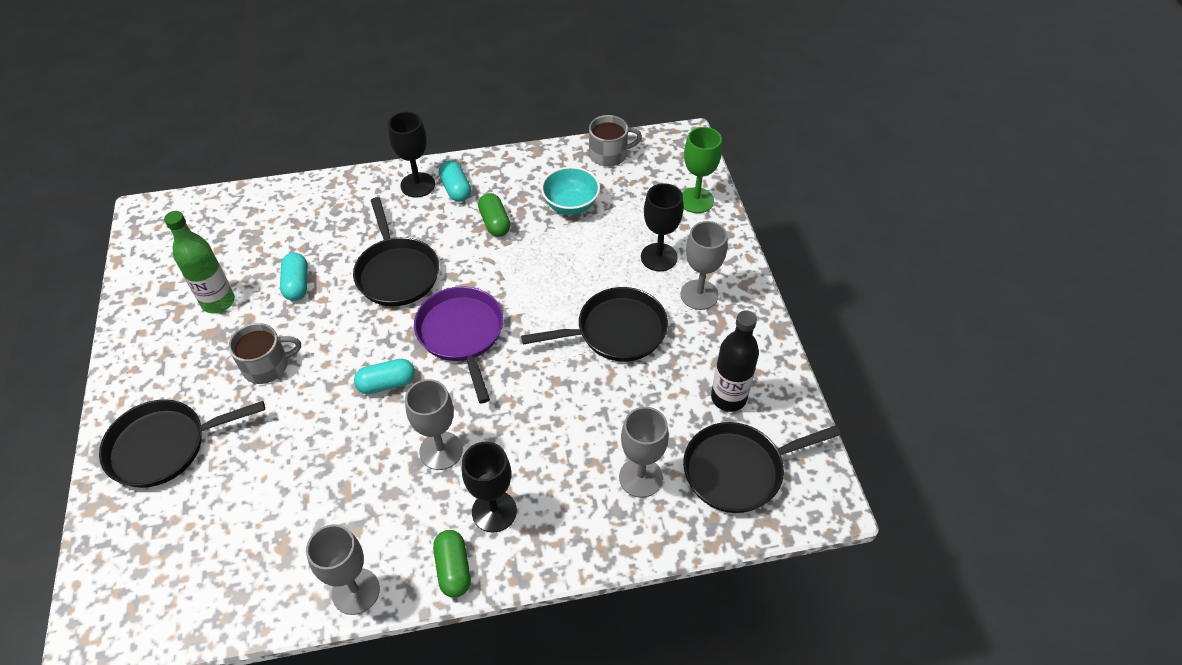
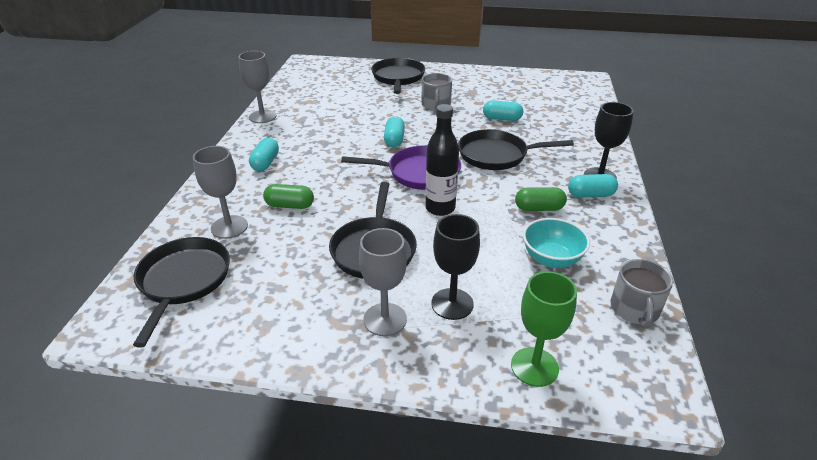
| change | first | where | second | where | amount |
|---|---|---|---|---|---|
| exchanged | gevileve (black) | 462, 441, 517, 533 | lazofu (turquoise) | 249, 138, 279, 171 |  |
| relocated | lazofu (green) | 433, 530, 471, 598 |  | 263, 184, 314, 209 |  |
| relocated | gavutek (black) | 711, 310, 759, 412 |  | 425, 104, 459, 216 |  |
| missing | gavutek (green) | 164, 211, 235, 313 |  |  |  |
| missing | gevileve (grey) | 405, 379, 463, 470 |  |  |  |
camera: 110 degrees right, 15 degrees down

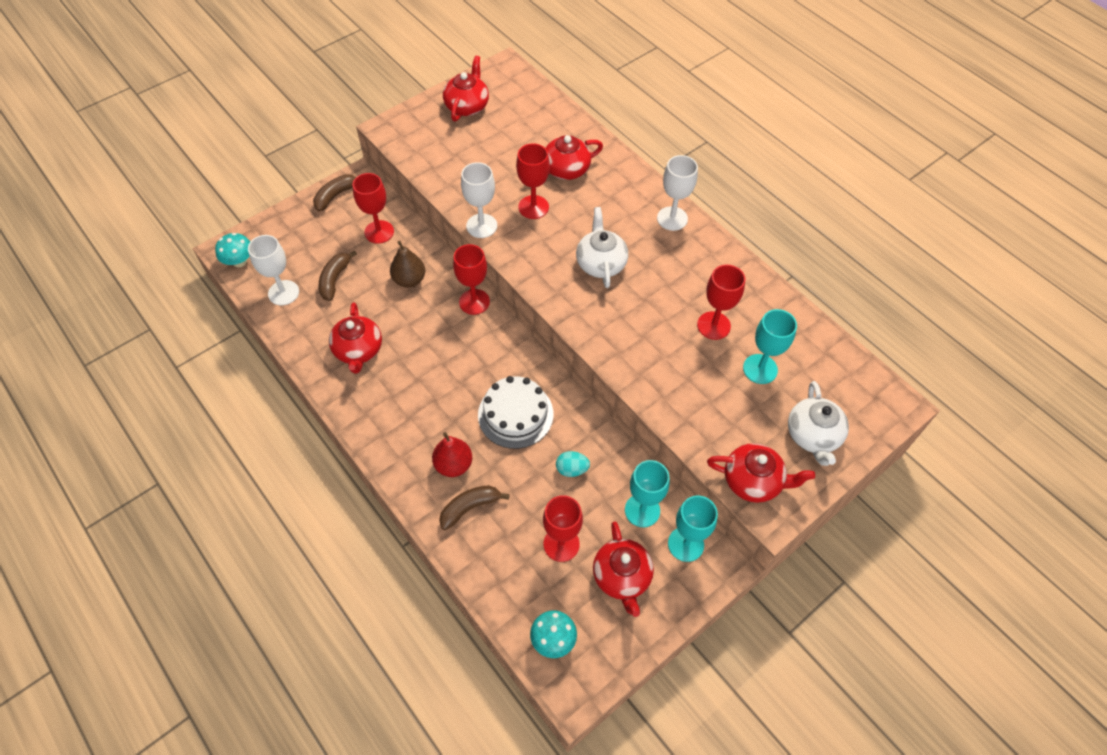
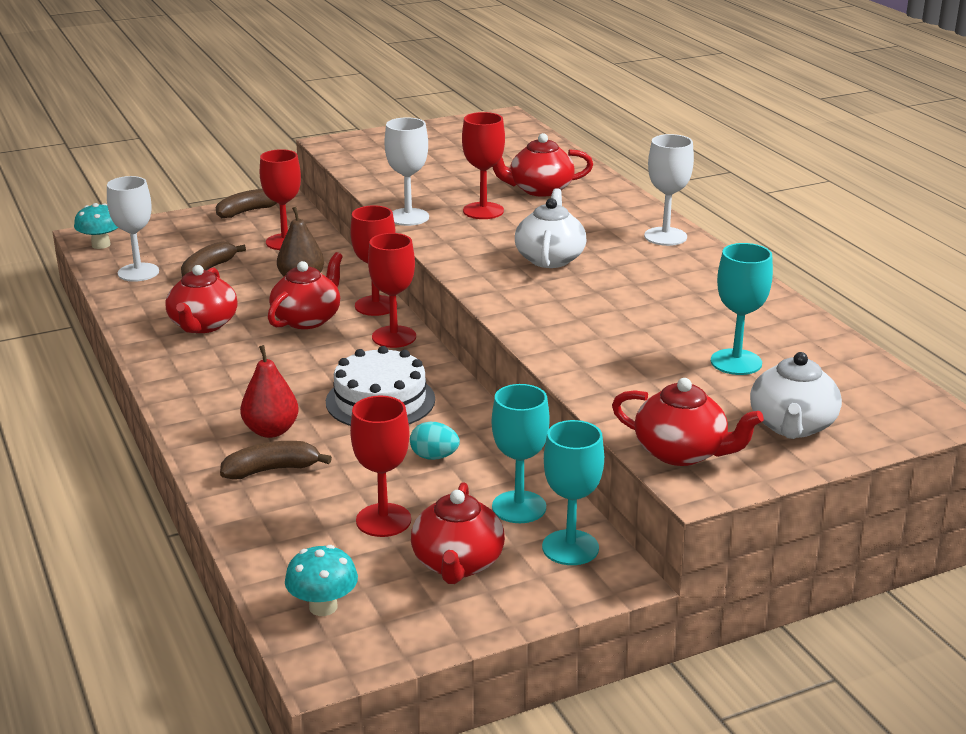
| change | first | where | second | where | amount |
|---|---|---|---|---|---|
| relocated | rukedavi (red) | 443, 56, 489, 121 |  | 268, 252, 343, 329 |  |
| relocated | gevileve (red) | 697, 264, 745, 340 |  | 368, 233, 416, 348 |  |
camera: 15 degrees right, 30 degrees down

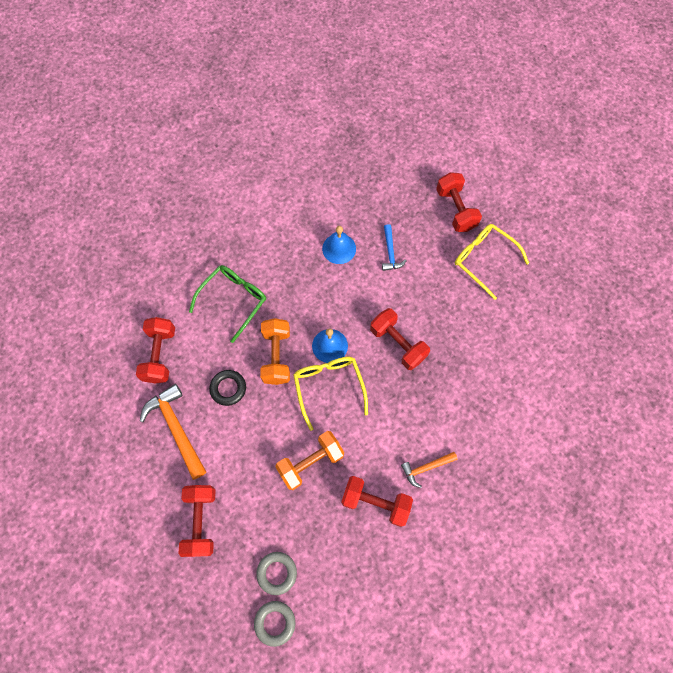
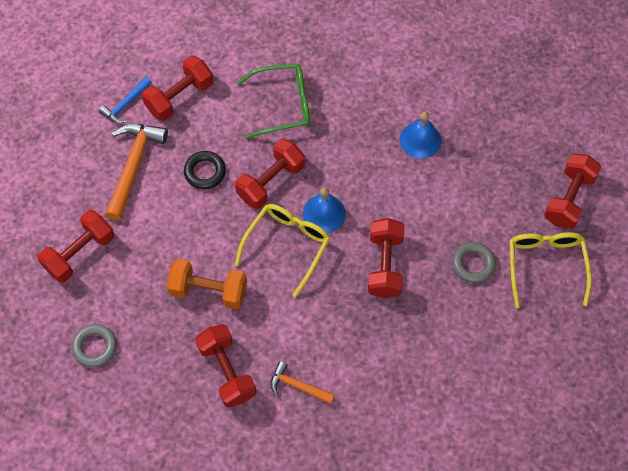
| change | first | where | second | where | amount |
|---|---|---|---|---|---|
| relocated | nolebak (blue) | 382, 224, 407, 271 |  | 99, 77, 152, 123 |  |
| colour | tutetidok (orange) | 260, 318, 290, 385 | tutetidok (red) | 235, 139, 305, 209 |  |
| relocated | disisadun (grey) | 254, 601, 295, 647 |  | 452, 242, 496, 283 |  |
camera: 45 degrees right, 5 degrees down

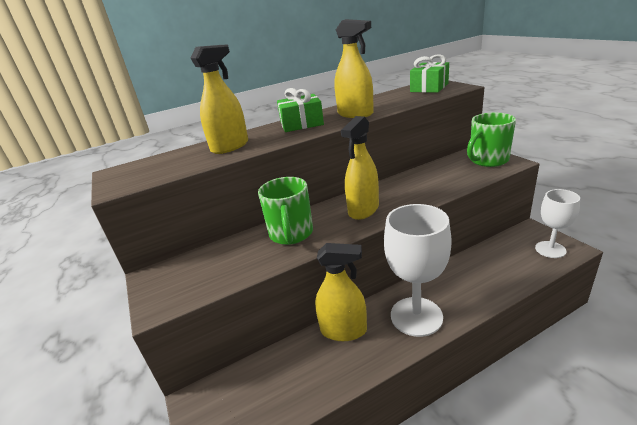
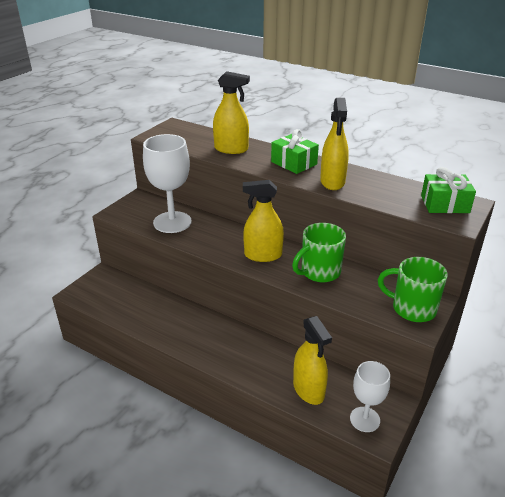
| change | first | where | second | where | amount |
|---|---|---|---|---|---|
| relocated | gevileve (white) | 384, 204, 452, 337 |  | 143, 134, 192, 233 |  |
| relocated | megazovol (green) | 258, 177, 313, 245 |  | 292, 223, 346, 282 |  |
| relocated | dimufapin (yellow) | 315, 243, 367, 341 |  | 293, 316, 332, 405 |  |
camera: 55 degrees right, 5 degrees up

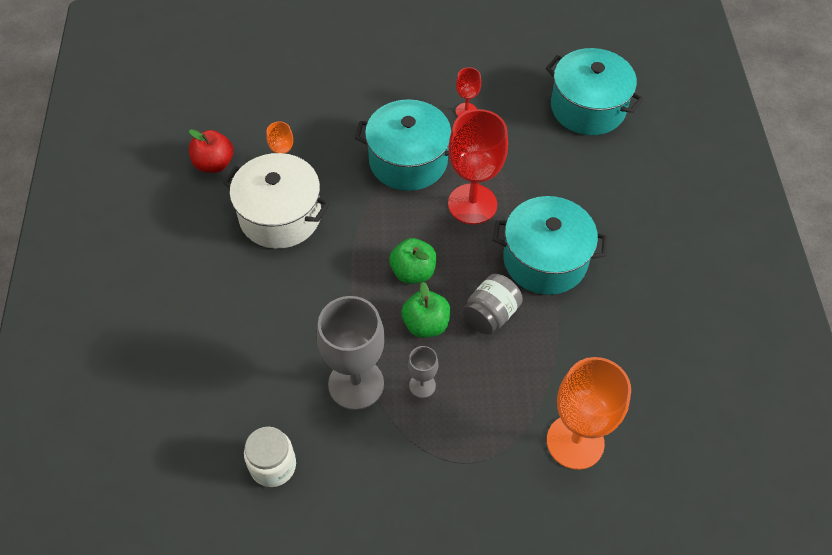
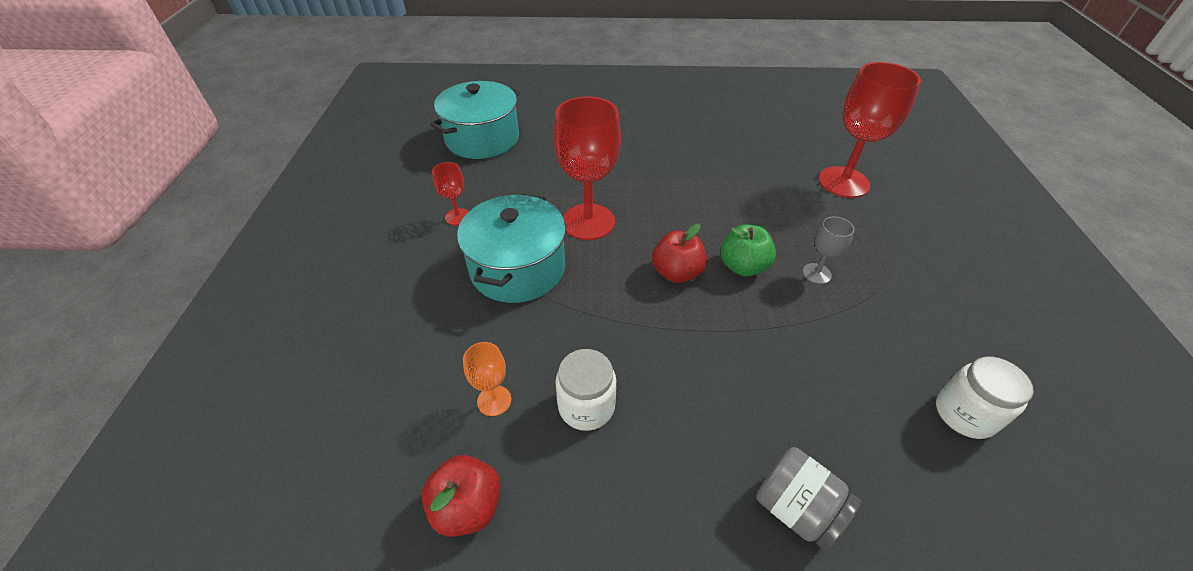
| change | first | where | second | where | amount |
|---|---|---|---|---|---|
| exchanged | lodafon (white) | 223, 153, 330, 249 | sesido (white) | 555, 349, 617, 431 |  |
| colour | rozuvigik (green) | 389, 238, 437, 284 | rozuvigik (red) | 652, 224, 707, 283 |  |
| relocated | sesido (grey) | 463, 274, 523, 335 |  | 756, 447, 861, 551 |  |
| colour | gevileve (orange) | 547, 357, 631, 470 | gevileve (red) | 818, 62, 921, 198 |  |
| missing | gevileve (grey) | 317, 296, 385, 410 |  |  |  |
| missing | lodafon (turquoise) | 493, 196, 608, 295 |  |  |  |
camera: 85 degrees left, 10 degrees down

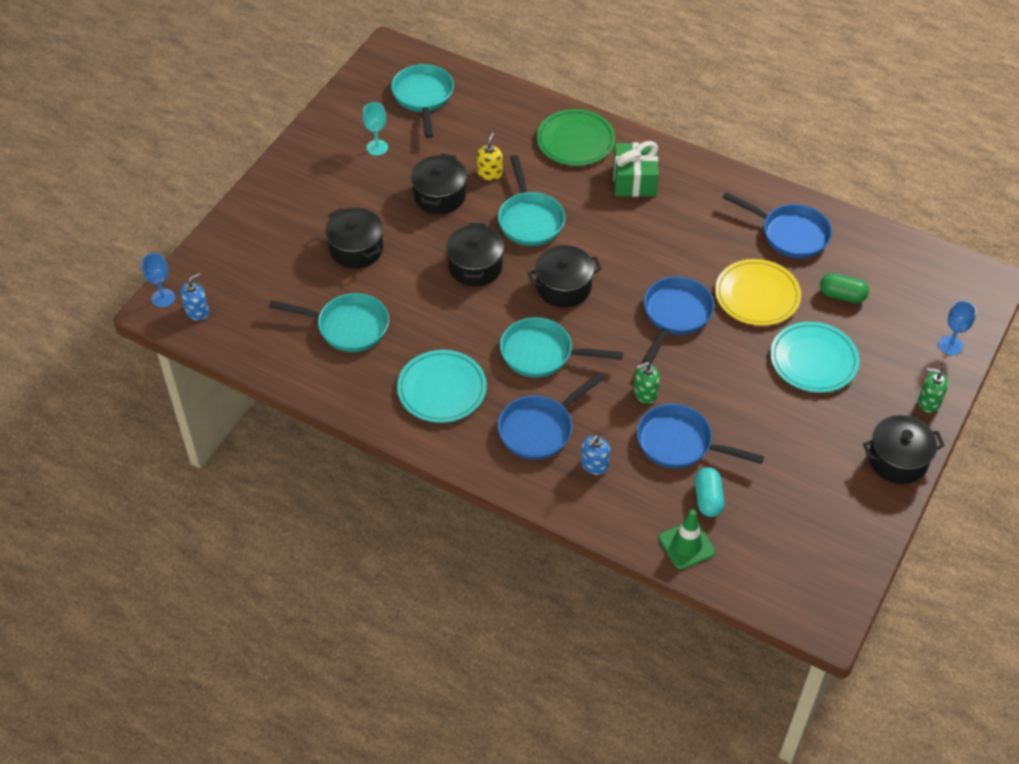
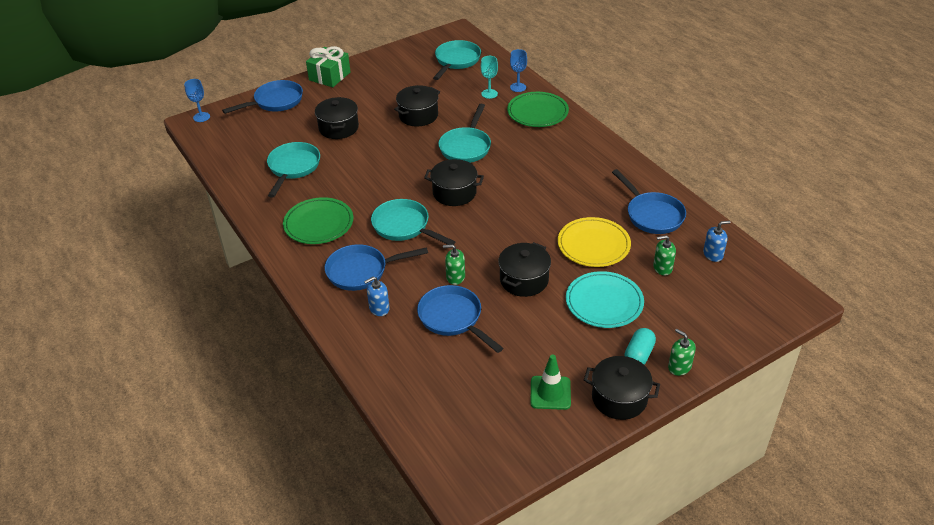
| change | first | where | second | where | amount |
|---|---|---|---|---|---|
| relocated | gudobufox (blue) | 643, 277, 714, 364 |  | 222, 80, 303, 114 |  |
| spun | gudobufox (turquoise) | 269, 293, 389, 352 |  | 267, 142, 320, 198 | 120 degrees counterclockwise |
| colour | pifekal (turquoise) | 397, 350, 487, 423 | pifekal (green) | 283, 197, 353, 244 |  |
| relocated | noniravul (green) | 613, 141, 659, 197 |  | 306, 46, 351, 87 |  |
| relocated | gevileve (turquoise) | 363, 102, 388, 156 |  | 481, 56, 498, 99 |  |
| relocated | lodafon (black) | 446, 223, 504, 286 |  | 498, 242, 551, 297 |  |
| relocated | gevileve (blue) | 939, 300, 976, 355 |  | 510, 49, 527, 92 |  |
| relocated | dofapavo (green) | 659, 509, 716, 570 |  | 531, 355, 571, 410 |  |
| relocated | lazofu (turquoise) | 695, 467, 724, 517 |  | 624, 328, 656, 364 |  |
| exchanged | lazofu (green) | 820, 273, 869, 303 | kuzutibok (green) | 653, 235, 676, 276 |  |
| relocated | kuzutibok (blue) | 180, 273, 209, 320 |  | 703, 221, 731, 262 |  |
| missing | kuzutibok (yellow) | 477, 133, 503, 180 |  |  |  |
camera: 30 degrees right, 10 degrees down

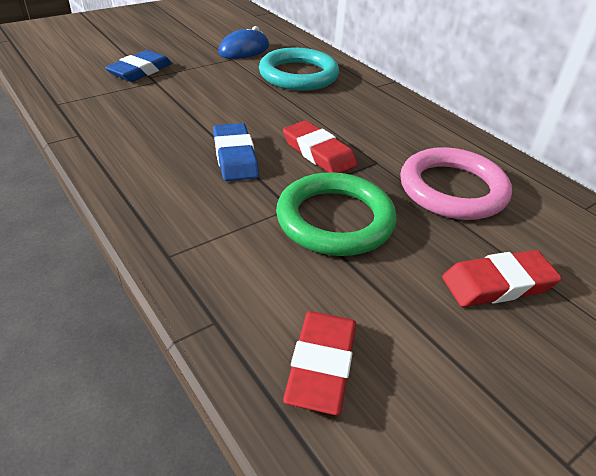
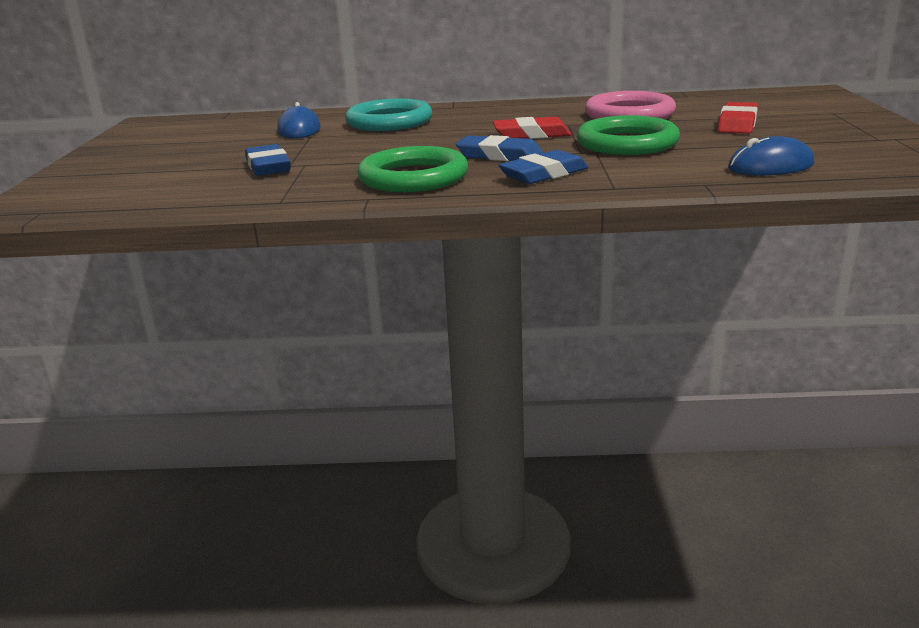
| change | first | where | second | where | amount |
|---|---|---|---|---|---|
| appeared |  |  | disisadun (green) | 357, 146, 468, 192 |  |
| appeared |  |  | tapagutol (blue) | 498, 150, 588, 184 |  |
| exchanged | tapagutol (red) | 283, 311, 356, 415 | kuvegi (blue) | 728, 136, 814, 175 |  |
camera: 50 degrees left, 15 degrees down

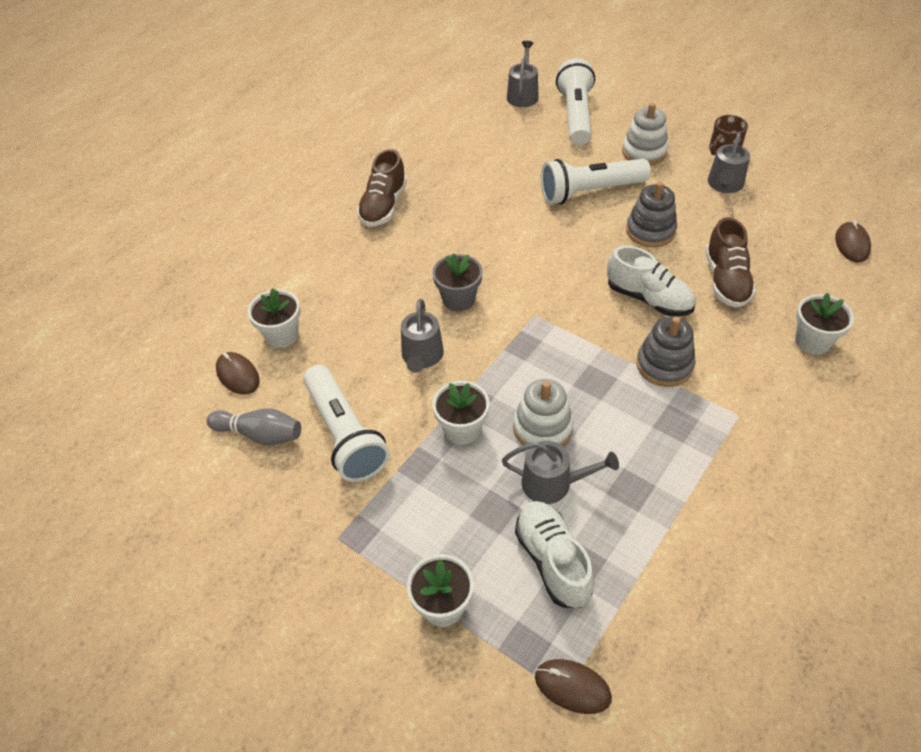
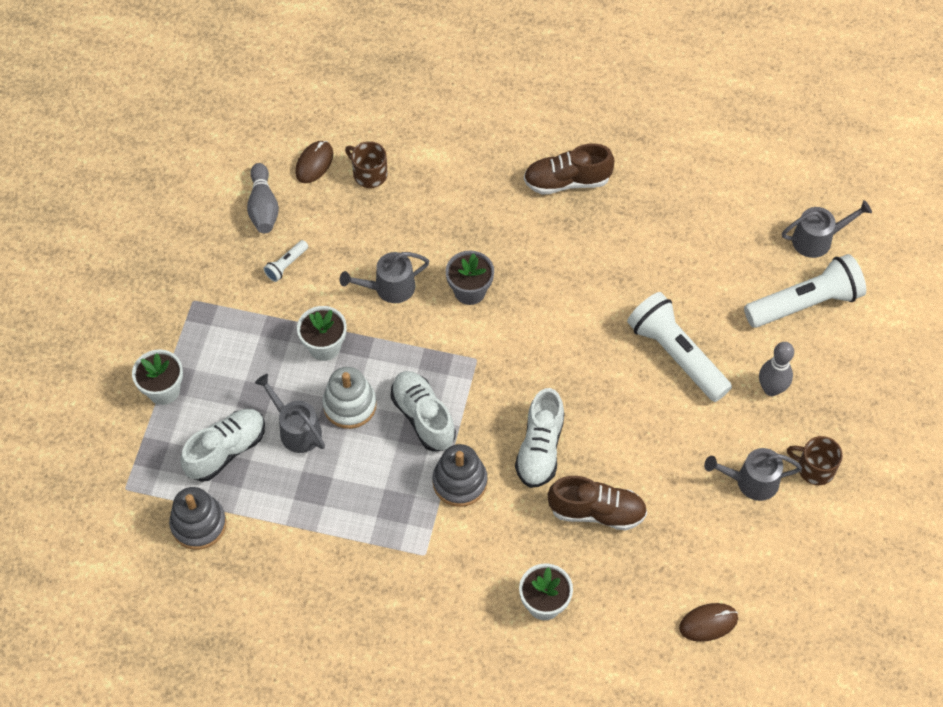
| change | first | where | second | where | amount |
|---|---|---|---|---|---|
| relocated | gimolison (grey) | 626, 181, 677, 247 |  | 169, 487, 226, 550 |  |
| spun | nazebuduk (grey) | 502, 441, 619, 504 |  | 255, 374, 325, 453 | 150 degrees clockwise |
| size | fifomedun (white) | 303, 365, 390, 482 |  | 263, 240, 308, 282 | x0.44 |
| exchanged | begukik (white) | 248, 288, 300, 348 | megazovol (brown) | 345, 141, 388, 188 |  |
| appeared |  |  | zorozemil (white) | 391, 371, 456, 451 |  |
| spun | zorozemil (brown) | 705, 217, 756, 308 |  | 548, 476, 647, 531 | 150 degrees counterclockwise |
| exchanged | gimolison (white) | 622, 103, 669, 165 | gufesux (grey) | 759, 342, 794, 396 |  |
| missing | kuvegi (brown) | 535, 659, 612, 714 |  |  |  |
camera: 65 degrees right, 10 degrees up

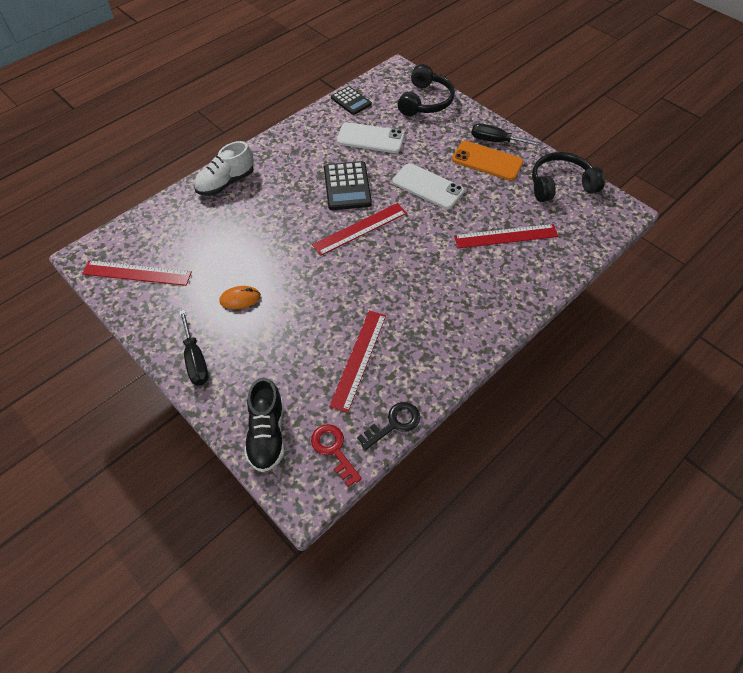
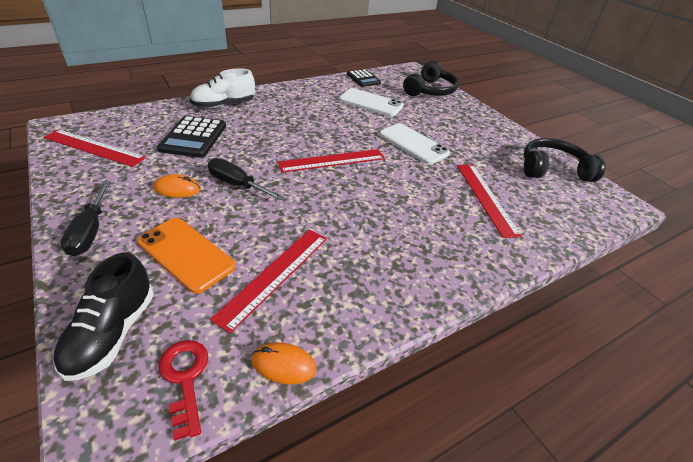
| change | first | where | second | where | amount |
|---|---|---|---|---|---|
| relocated | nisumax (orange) | 452, 141, 523, 181 |  | 137, 218, 236, 294 |  |
| relocated | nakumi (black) | 324, 161, 372, 210 |  | 157, 116, 226, 158 |  |
| relocated | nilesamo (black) | 471, 123, 543, 146 |  | 208, 158, 284, 200 |  |
| exchanged | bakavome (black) | 357, 402, 420, 450 | kuvegi (orange) | 251, 342, 317, 384 |  |
| spun | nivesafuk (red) | 454, 224, 558, 248 |  | 457, 165, 522, 238 | 75 degrees clockwise |
camera: 10 degrees right, 15 degrees down

